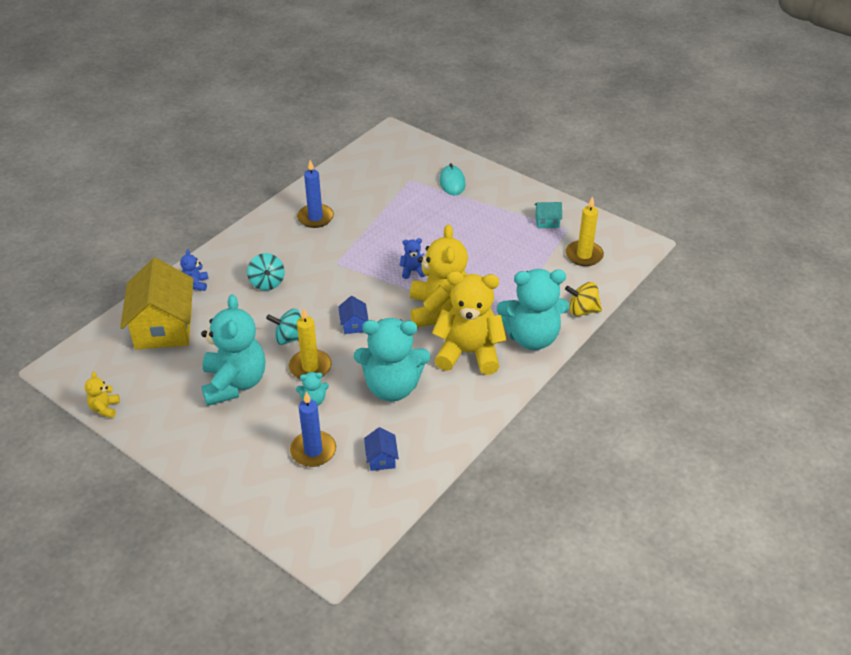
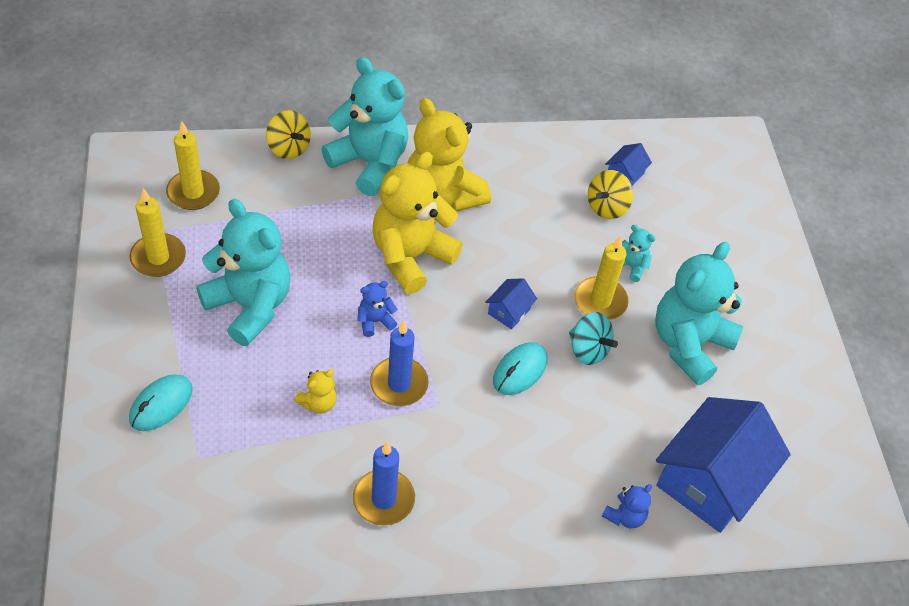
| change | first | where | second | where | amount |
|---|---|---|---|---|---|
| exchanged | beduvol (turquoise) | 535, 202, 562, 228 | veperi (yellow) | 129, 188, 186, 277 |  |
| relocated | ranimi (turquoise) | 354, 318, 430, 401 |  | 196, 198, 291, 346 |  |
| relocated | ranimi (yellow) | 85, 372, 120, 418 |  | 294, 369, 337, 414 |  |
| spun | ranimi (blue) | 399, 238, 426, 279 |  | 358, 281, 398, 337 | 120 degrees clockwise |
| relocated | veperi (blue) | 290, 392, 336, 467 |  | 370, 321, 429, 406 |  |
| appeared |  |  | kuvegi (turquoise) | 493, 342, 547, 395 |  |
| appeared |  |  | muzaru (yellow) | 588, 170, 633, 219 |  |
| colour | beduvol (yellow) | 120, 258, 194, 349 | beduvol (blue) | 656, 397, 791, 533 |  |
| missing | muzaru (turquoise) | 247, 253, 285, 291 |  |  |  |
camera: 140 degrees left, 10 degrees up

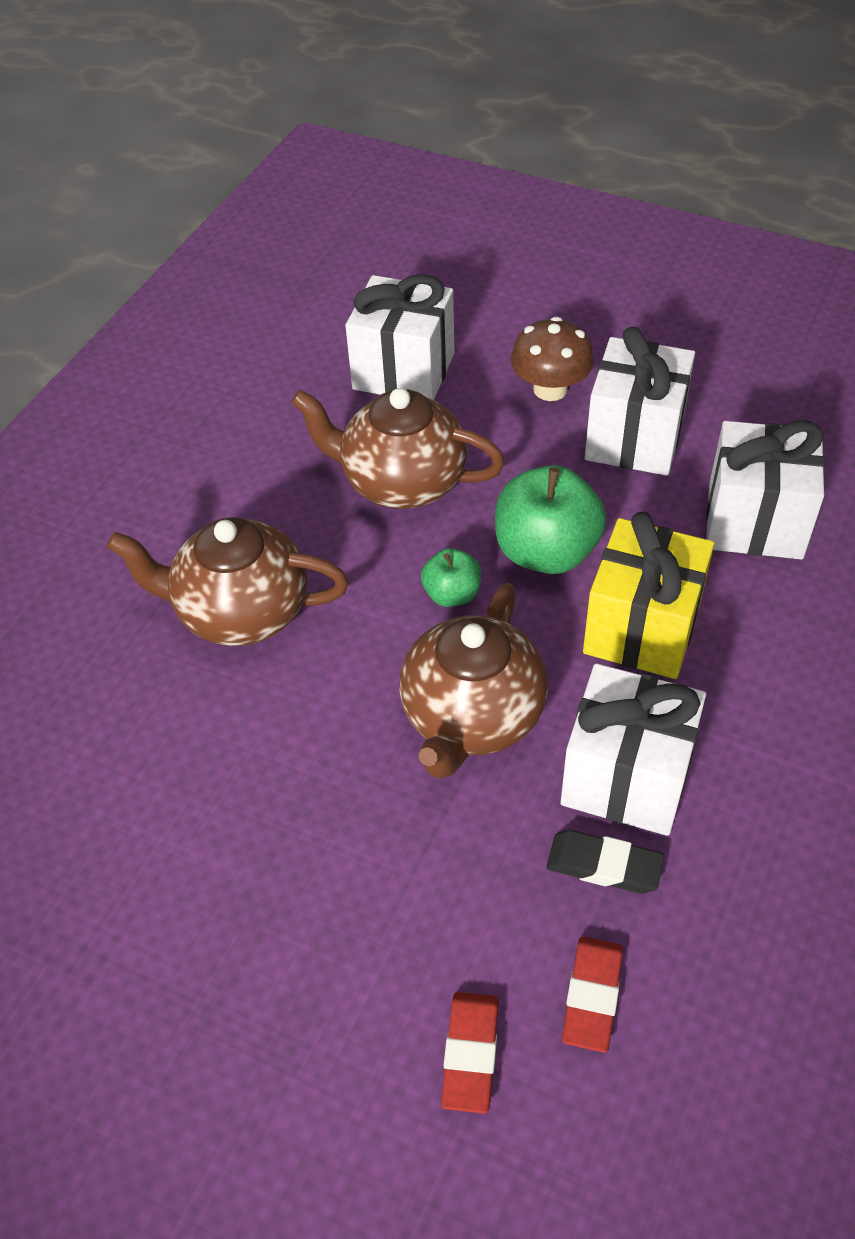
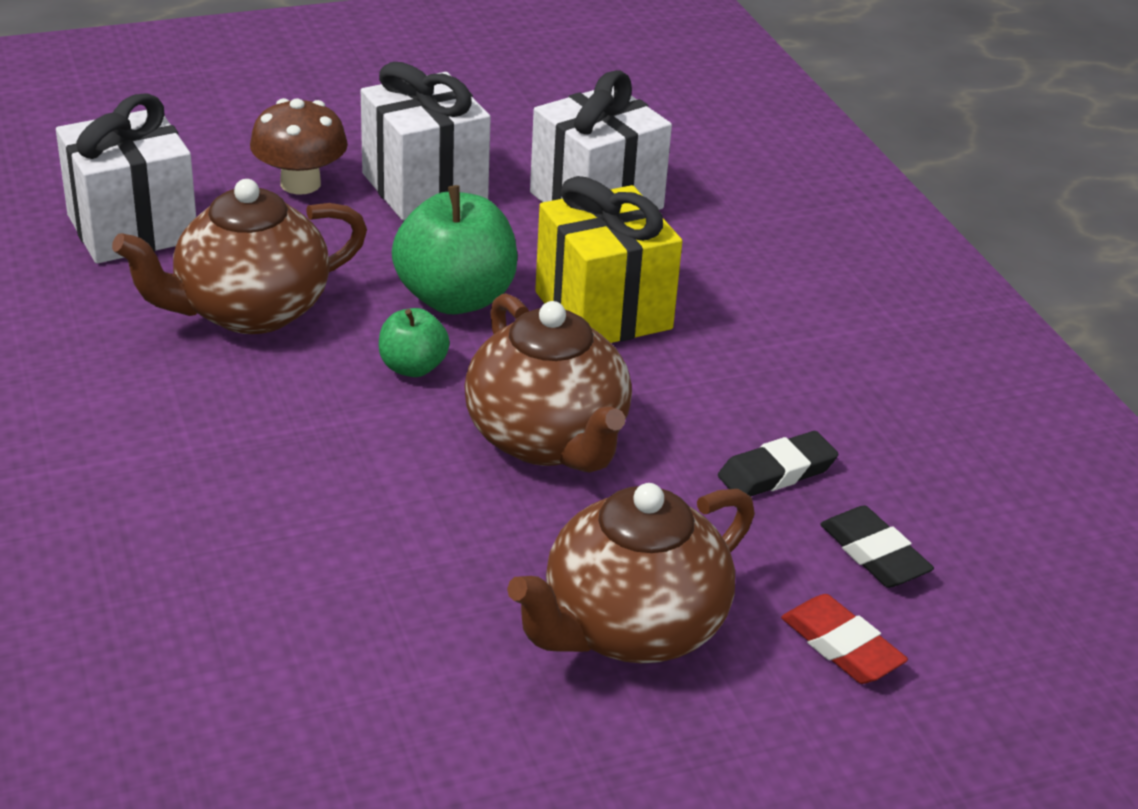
| change | first | where | second | where | amount |
|---|---|---|---|---|---|
| relocated | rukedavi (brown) | 107, 517, 349, 646 |  | 507, 483, 755, 663 |  |
| colour | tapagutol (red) | 562, 937, 623, 1053 | tapagutol (black) | 820, 505, 934, 588 |  |
| missing | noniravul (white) | 561, 664, 706, 836 |  |  |  |
camera: 50 degrees left, 15 degrees down

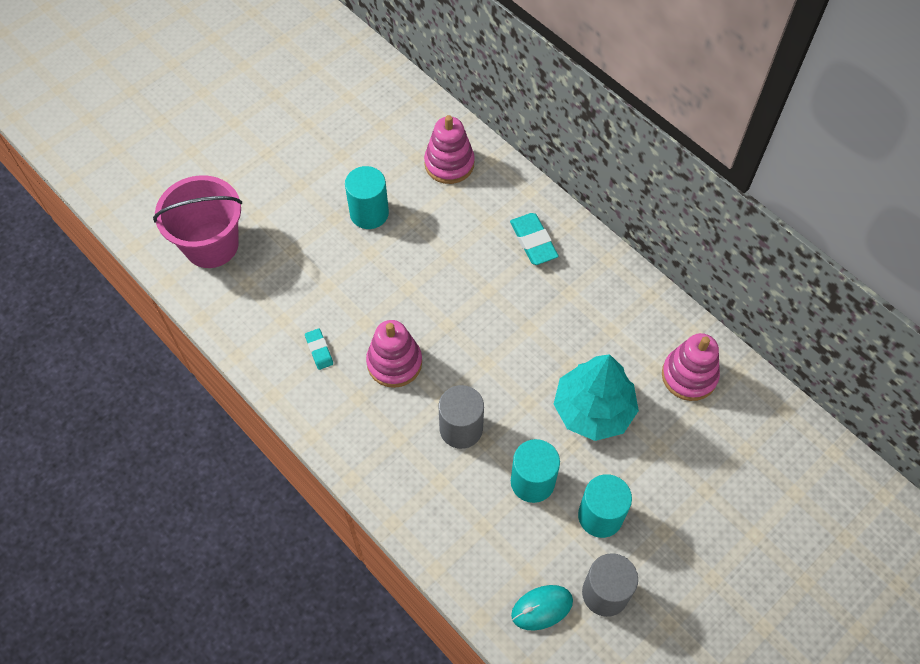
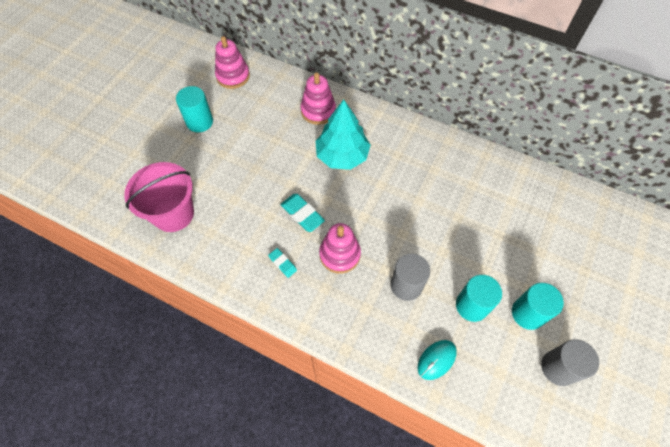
| change | first | where | second | where | amount |
|---|---|---|---|---|---|
| relocated | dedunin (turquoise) | 345, 166, 389, 229 |  | 176, 86, 213, 132 |  |
| relocated | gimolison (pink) | 662, 333, 720, 401 |  | 215, 36, 250, 89 |  |
| relocated | tapagutol (turquoise) | 510, 213, 559, 265 |  | 280, 194, 325, 232 |  |
| relocated | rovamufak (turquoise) | 554, 354, 639, 441 |  | 315, 99, 371, 170 |  |
| relocated | kuvegi (turquoise) | 511, 585, 573, 631 |  | 417, 340, 457, 380 |  |
camera: 20 degrees left, 0 degrees up

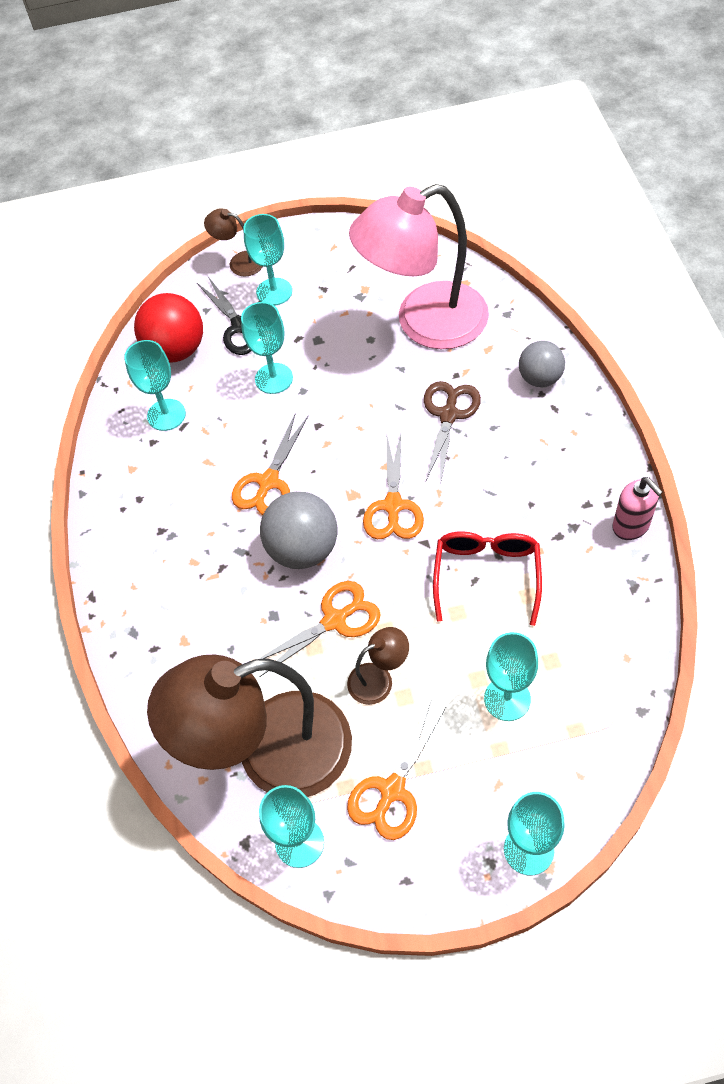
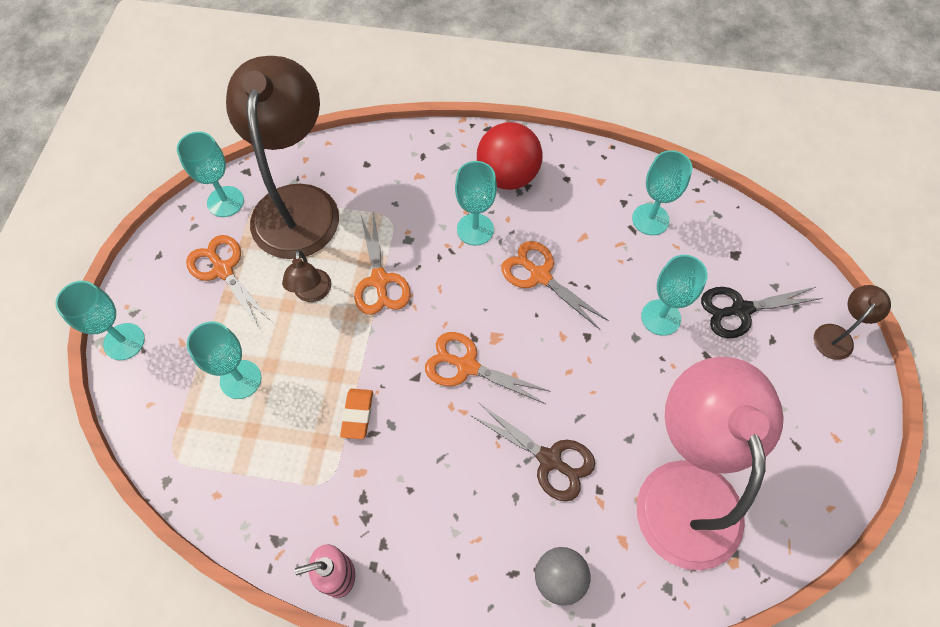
| change | first | where | second | where | amount |
|---|---|---|---|---|---|
| exchanged | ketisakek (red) | 433, 531, 542, 626 | tapagutol (orange) | 340, 388, 373, 439 |  |
| relocated | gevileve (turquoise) | 243, 214, 292, 306 |  | 455, 161, 497, 246 |  |
| relocated | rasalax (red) | 134, 293, 203, 363 |  | 477, 122, 543, 190 |  |
| missing | rasalax (grey) | 260, 492, 338, 569 |  |  |  |
camera: 105 degrees right, 5 degrees up

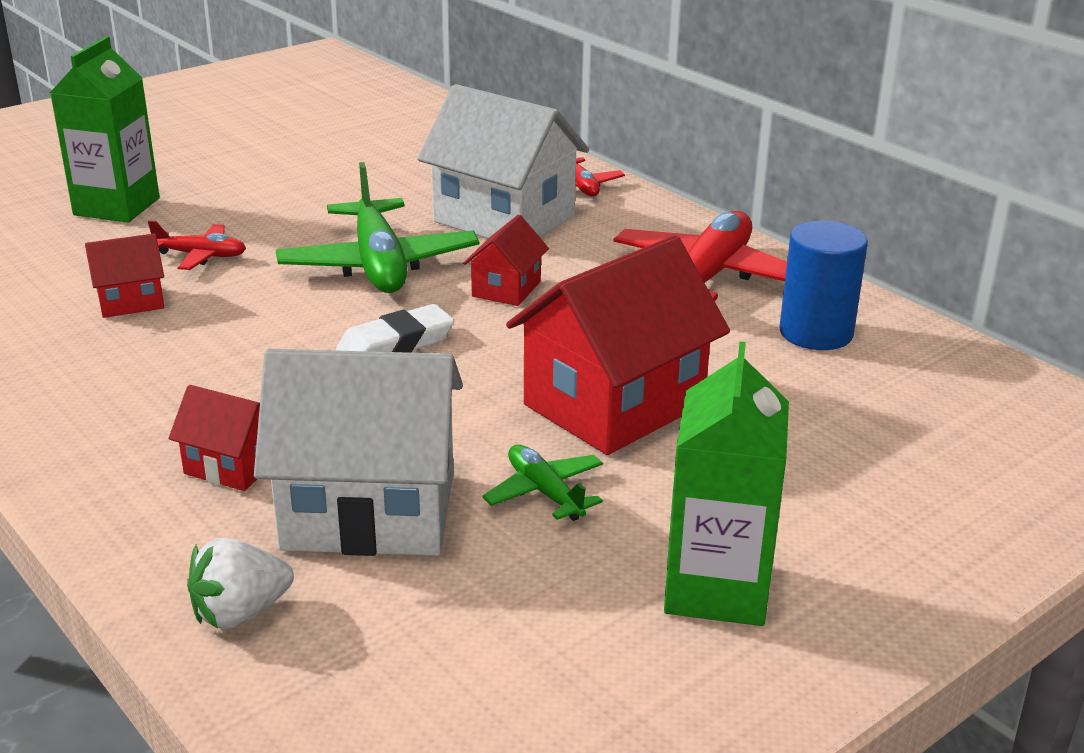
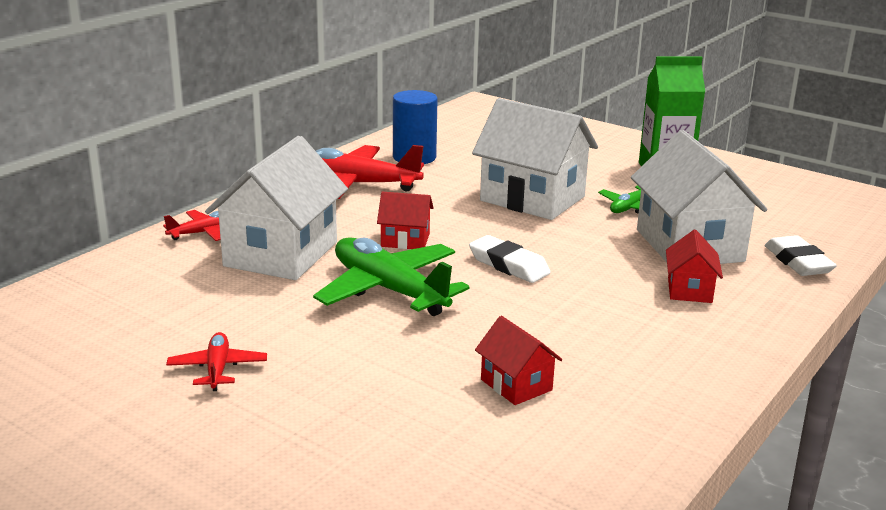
| change | first | where | second | where | amount |
|---|---|---|---|---|---|
| relocated | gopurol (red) | 148, 220, 246, 270 |  | 166, 332, 267, 391 |  |
| spun | gopurol (green) | 276, 162, 479, 293 |  | 313, 238, 470, 316 | 105 degrees counterclockwise |
| colour | beduvol (red) | 506, 235, 730, 455 | beduvol (white) | 472, 98, 598, 220 |  |
| exchanged | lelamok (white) | 187, 538, 294, 629 | tapagutol (white) | 764, 235, 837, 276 |  |
| missing | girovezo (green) | 50, 36, 160, 222 |  |  |  |
camera: 105 degrees left, 5 degrees down

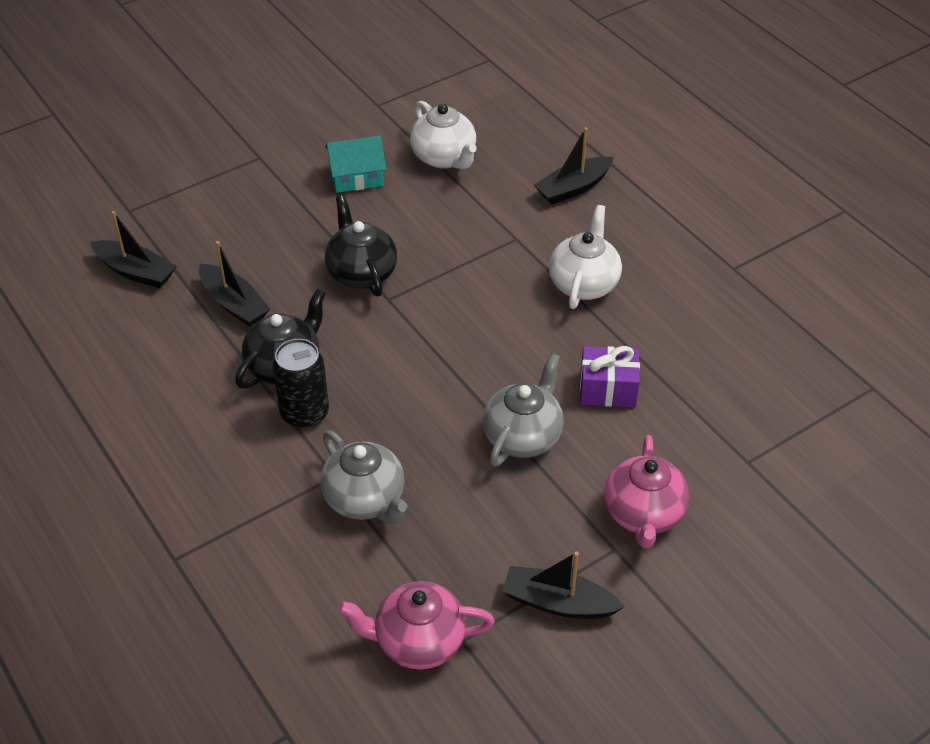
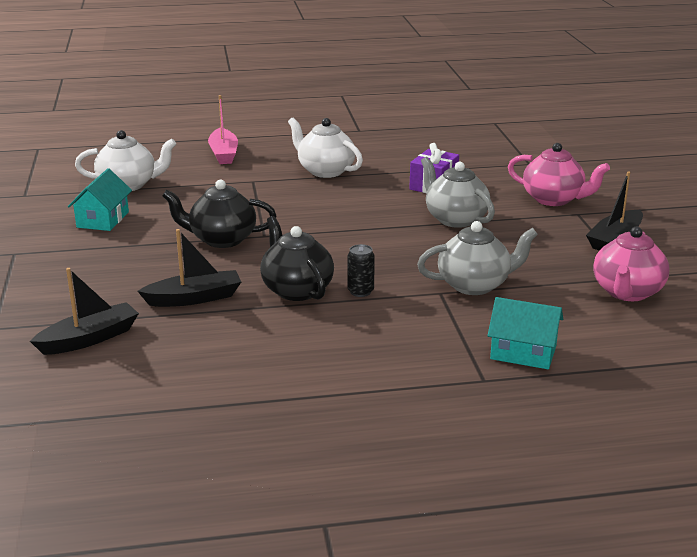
| change | first | where | second | where | amount |
|---|---|---|---|---|---|
| colour | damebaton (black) | 534, 127, 614, 205 | damebaton (pink) | 208, 95, 238, 164 |  |
| size | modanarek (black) | 272, 339, 329, 429 |  | 347, 244, 375, 297 | x0.58 |
| appeared |  |  | beduvol (turquoise) | 487, 297, 563, 369 |  |
camera: 65 degrees left, 20 degrees down

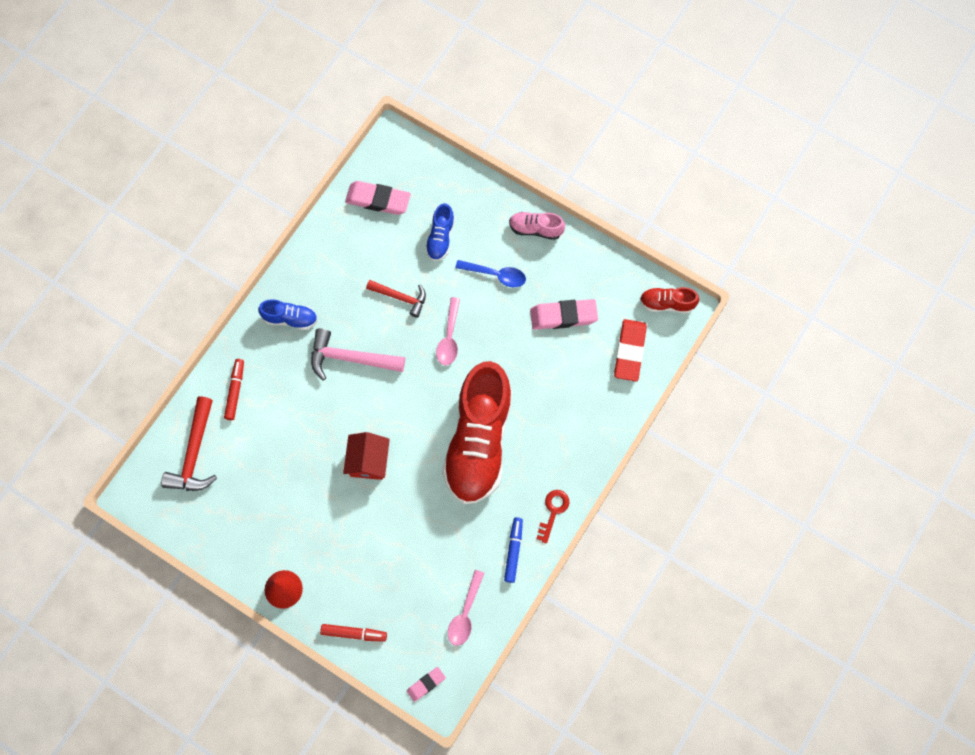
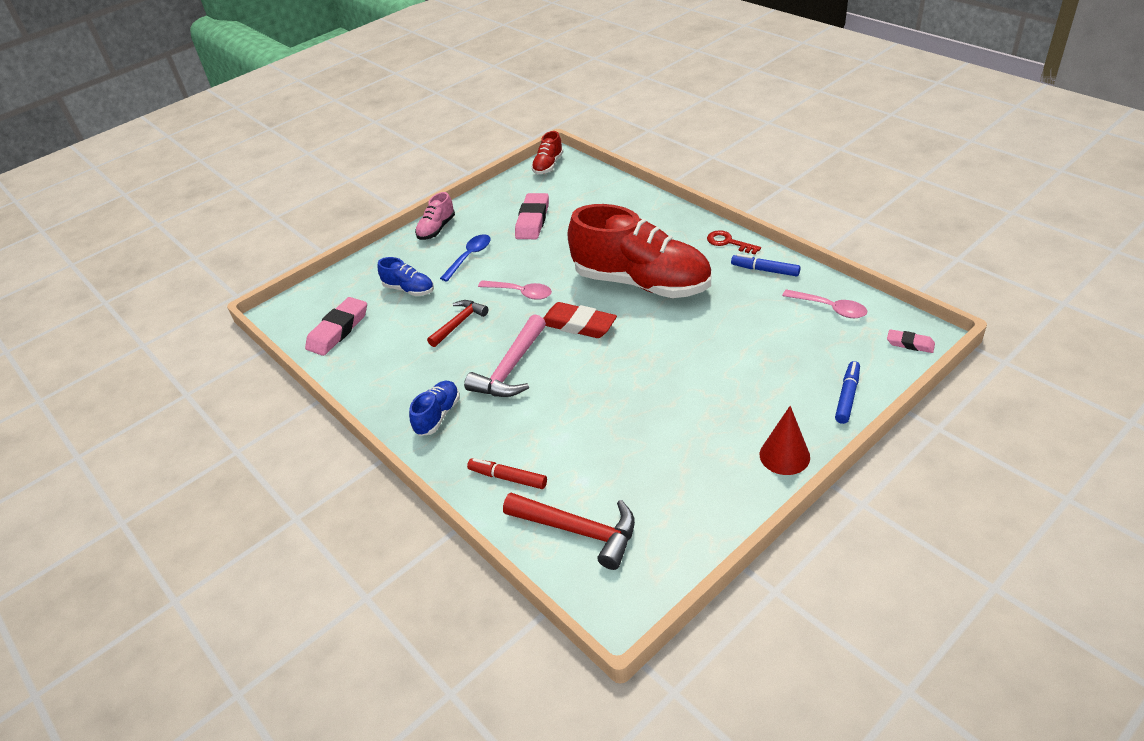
| change | first | where | second | where | amount |
|---|---|---|---|---|---|
| relocated | tapagutol (red) | 614, 319, 647, 382 |  | 543, 302, 617, 338 |  |
| colour | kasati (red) | 320, 624, 387, 642 | kasati (blue) | 835, 361, 860, 424 |  |
| spun | tapagutol (pink) | 407, 667, 446, 702 |  | 887, 329, 935, 353 | 45 degrees counterclockwise |
| missing | beduvol (red) | 343, 432, 390, 480 |  |  |  |
camera: 70 degrees left, 30 degrees down

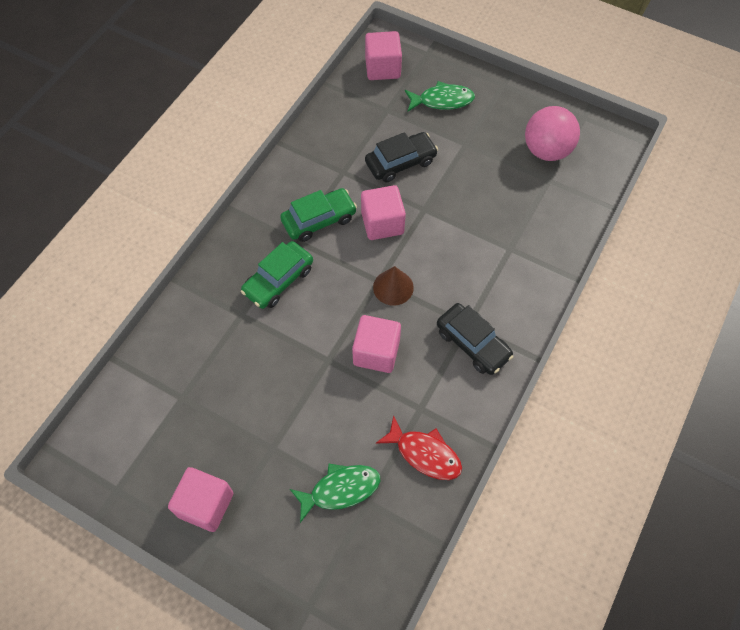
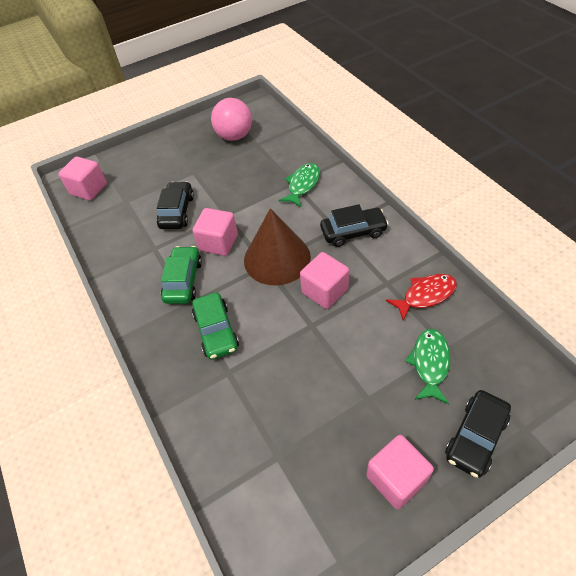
| change | first | where | second | where | amount |
|---|---|---|---|---|---|
| size | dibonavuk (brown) | 373, 266, 414, 306 |  | 244, 208, 311, 286 | x1.93 |
| relocated | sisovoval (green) | 405, 81, 475, 111 |  | 279, 163, 320, 207 |  |
| appeared |  |  | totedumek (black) | 445, 390, 511, 478 |  |
camera: 55 degrees left, 10 degrees down

